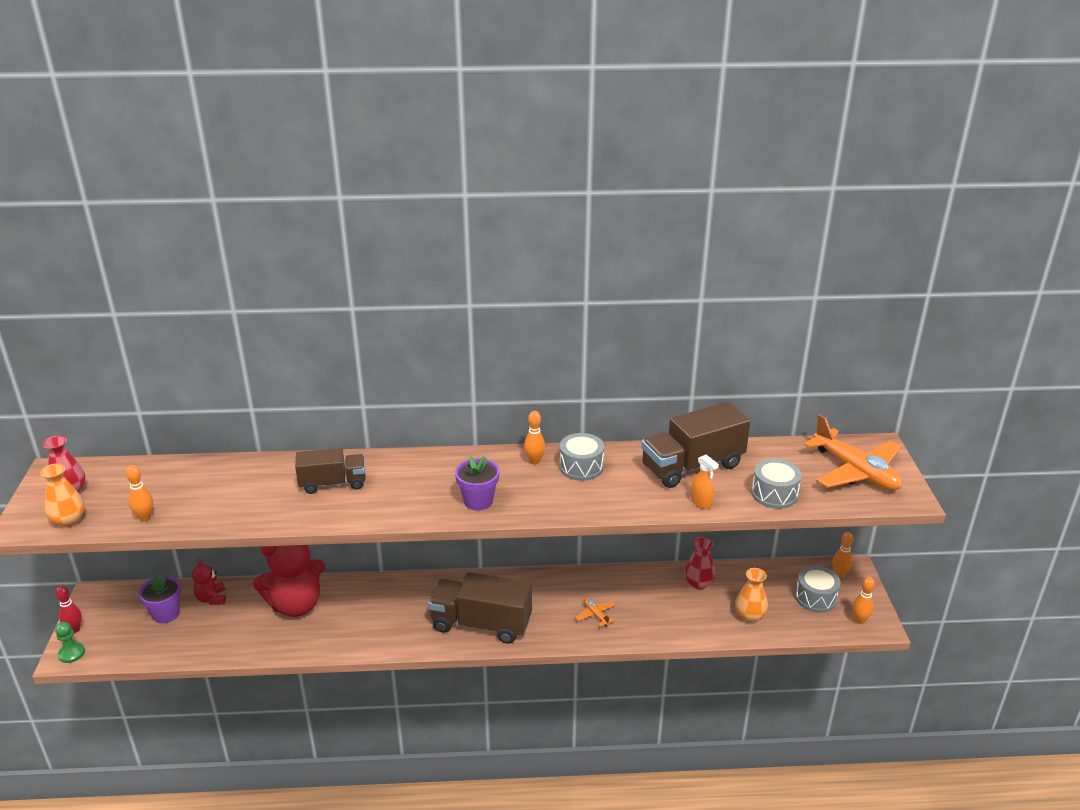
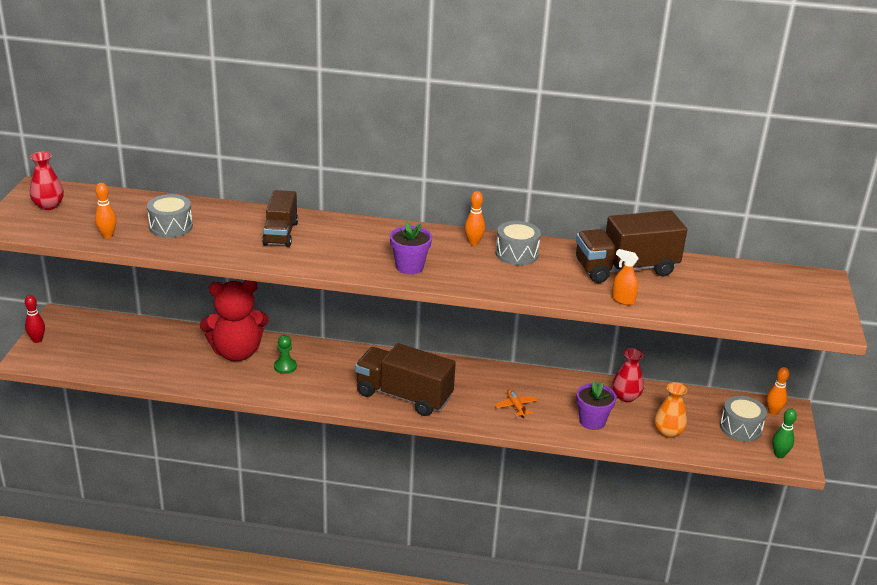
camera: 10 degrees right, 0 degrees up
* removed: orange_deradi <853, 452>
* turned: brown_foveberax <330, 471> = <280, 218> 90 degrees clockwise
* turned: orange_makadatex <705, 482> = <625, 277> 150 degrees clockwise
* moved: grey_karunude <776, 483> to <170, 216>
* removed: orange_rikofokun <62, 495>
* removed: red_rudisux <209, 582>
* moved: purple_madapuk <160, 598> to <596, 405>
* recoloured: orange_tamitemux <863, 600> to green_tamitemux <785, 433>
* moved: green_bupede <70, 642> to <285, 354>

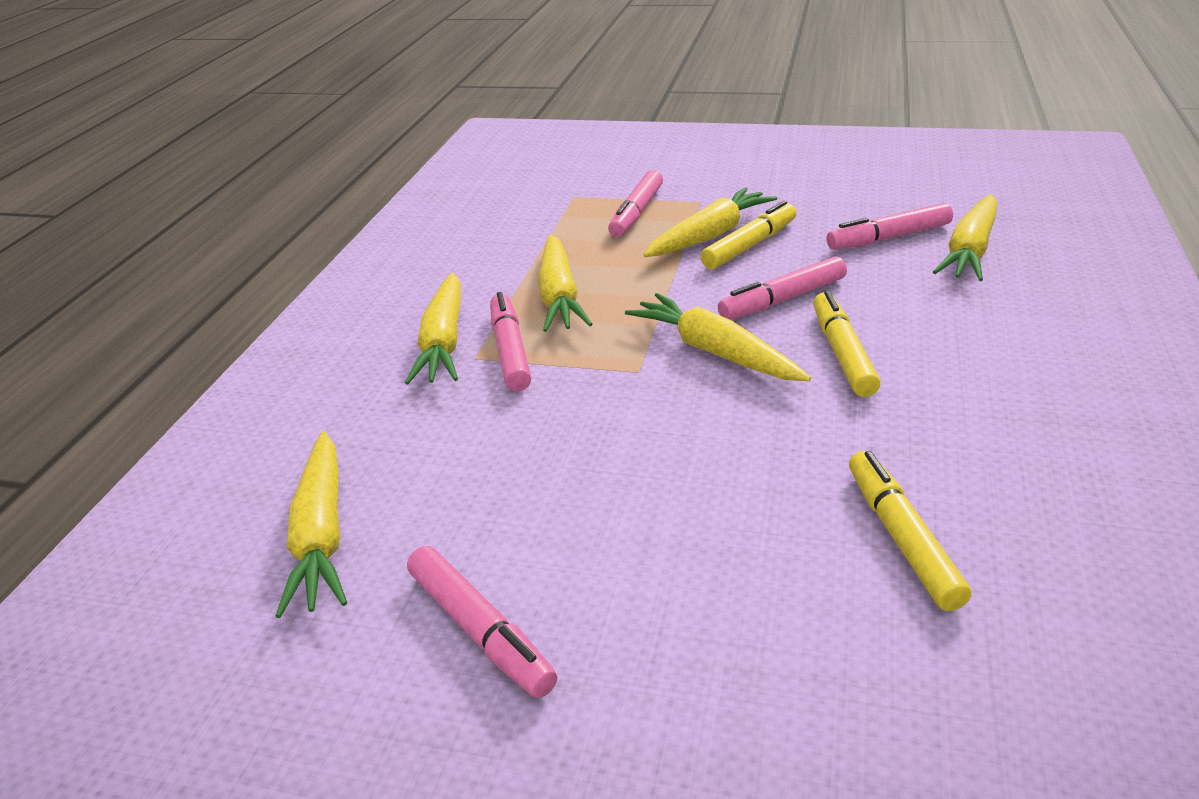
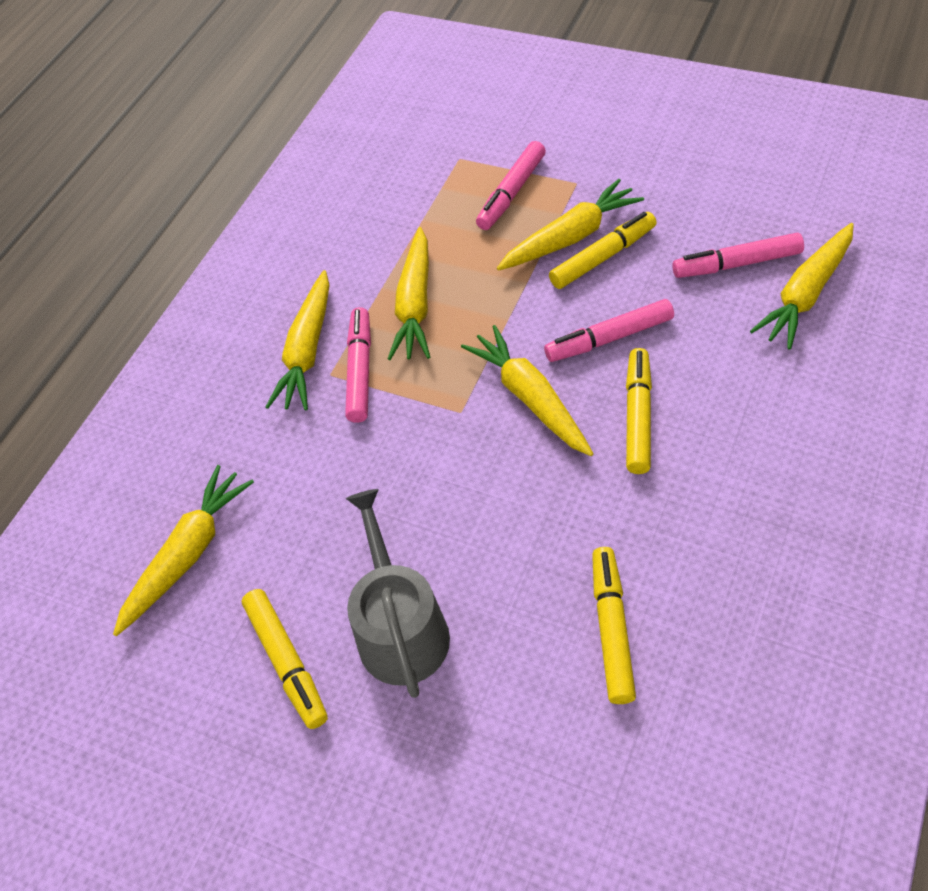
camera: 15 degrees right, 20 degrees up
* turned: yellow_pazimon <311, 524> = <183, 550> 150 degrees counterclockwise
* recoloured: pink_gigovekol <482, 622> to yellow_gigovekol <285, 659>
* added: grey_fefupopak <398, 593>

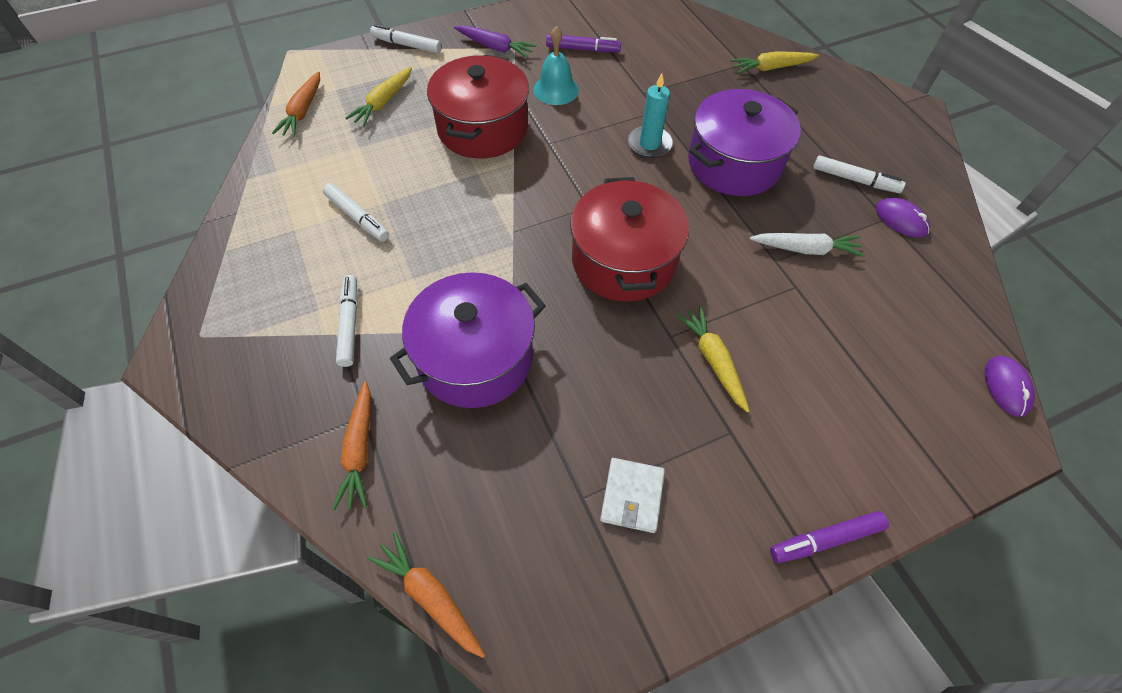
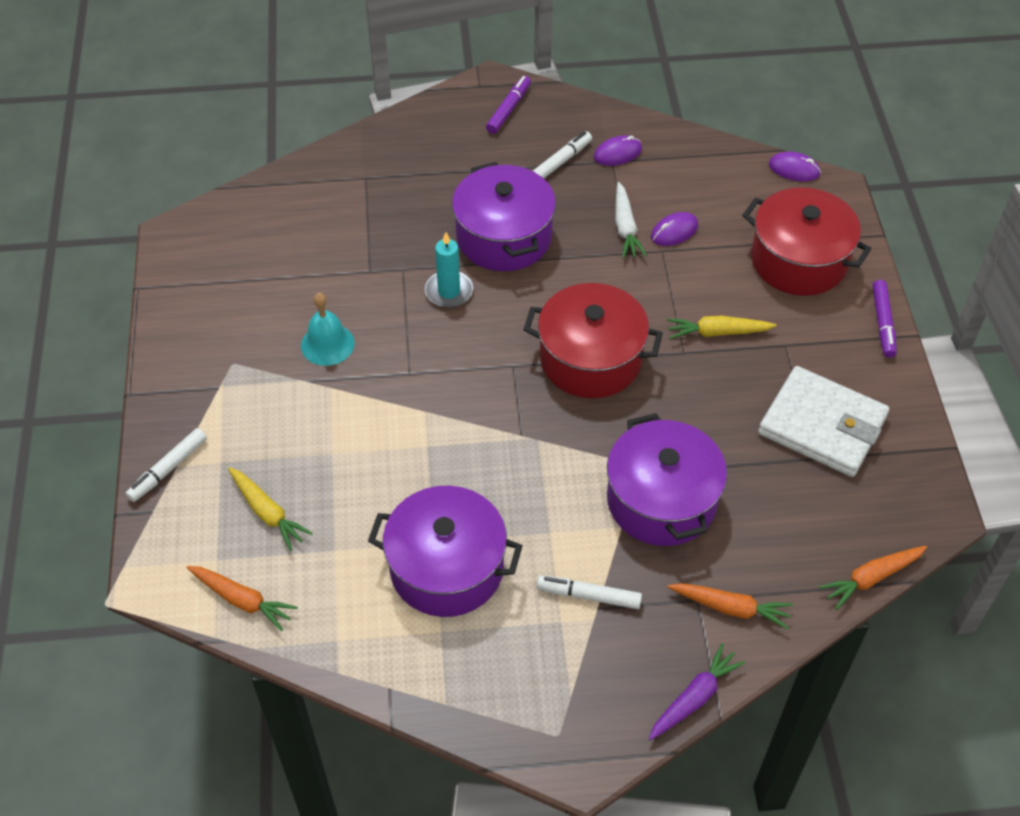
camera: 70 degrees left, 5 degrees down
* moved: purple_pazimon <495, 41> to <697, 691>
* moved: purple_gigovekol <583, 43> to <508, 105>
* removed: yellow_pazimon <775, 62>
* moved: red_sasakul <478, 107> to <806, 241>
* replaced: white_gigovekol <356, 212> to purple_sasakul <445, 551>
* turned: white_pazimon <807, 245> = <631, 220> 150 degrees clockwise
* resized: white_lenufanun <632, 495> = <823, 421> x1.96
* added: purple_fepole <674, 229>

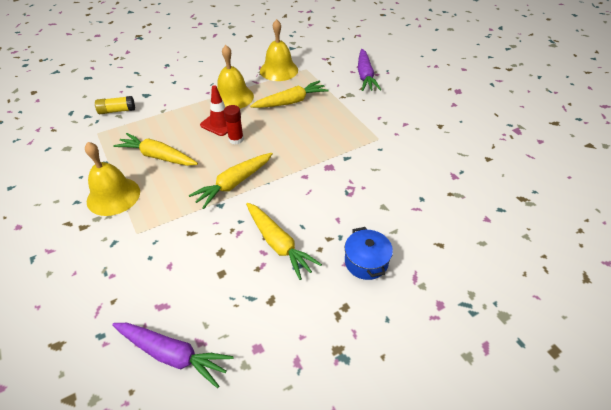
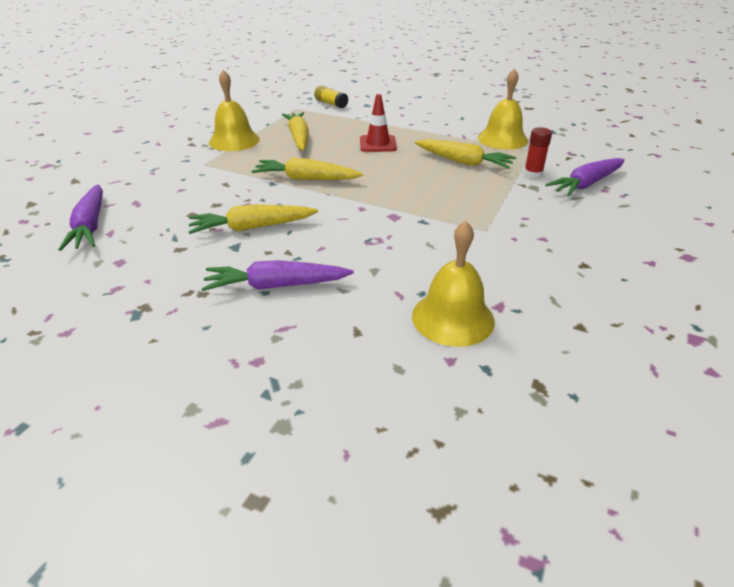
camera: 55 degrees right, 10 degrees down
* moved: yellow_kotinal <235, 77> to <453, 284>
* moved: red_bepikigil <234, 124> to <538, 152>
* turned: yellow_pazimon <284, 241> = <253, 219> 60 degrees clockwise
* replaced: blue_sasakul <369, 253> to purple_pazimon <277, 275>

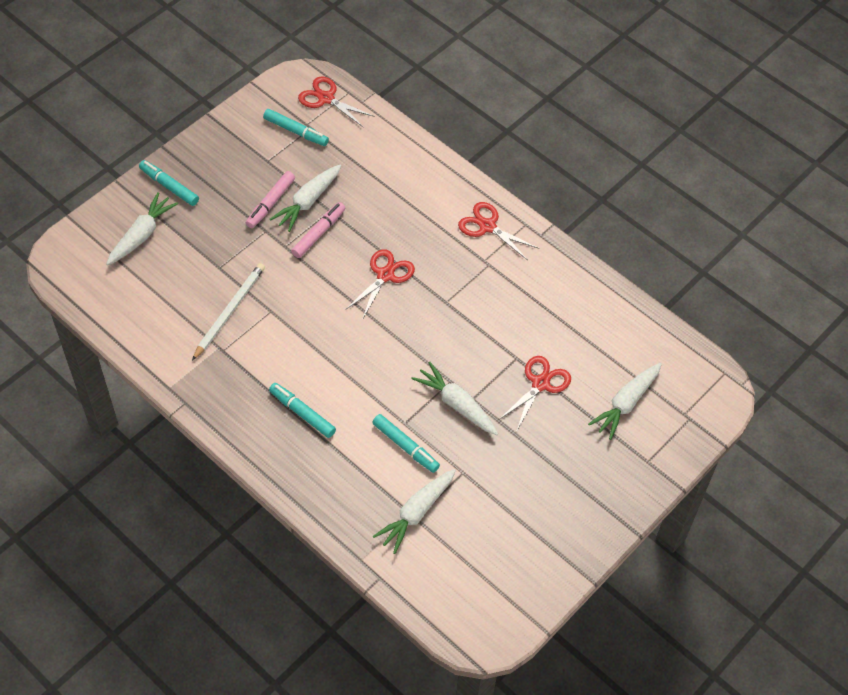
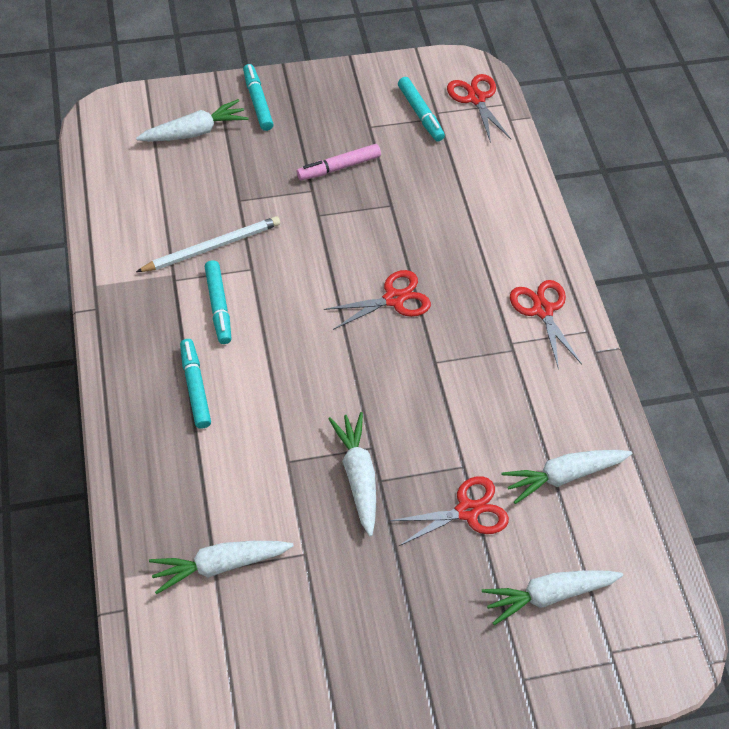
camera: 35 degrees right, 0 degrees up
* moved: white_pazimon <305, 198> to <567, 477>
* removed: pink_gigovekol <318, 230>
* moved: turquoise_gigovekol <406, 443> to <218, 302>

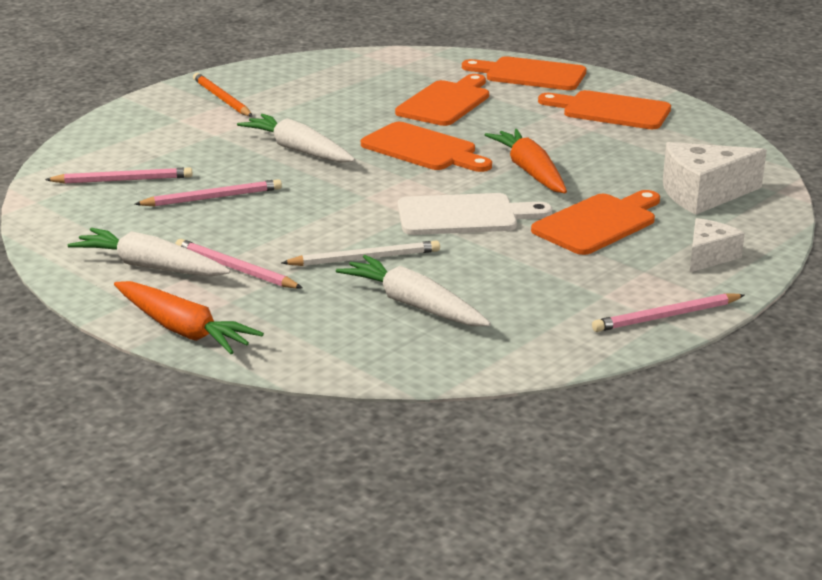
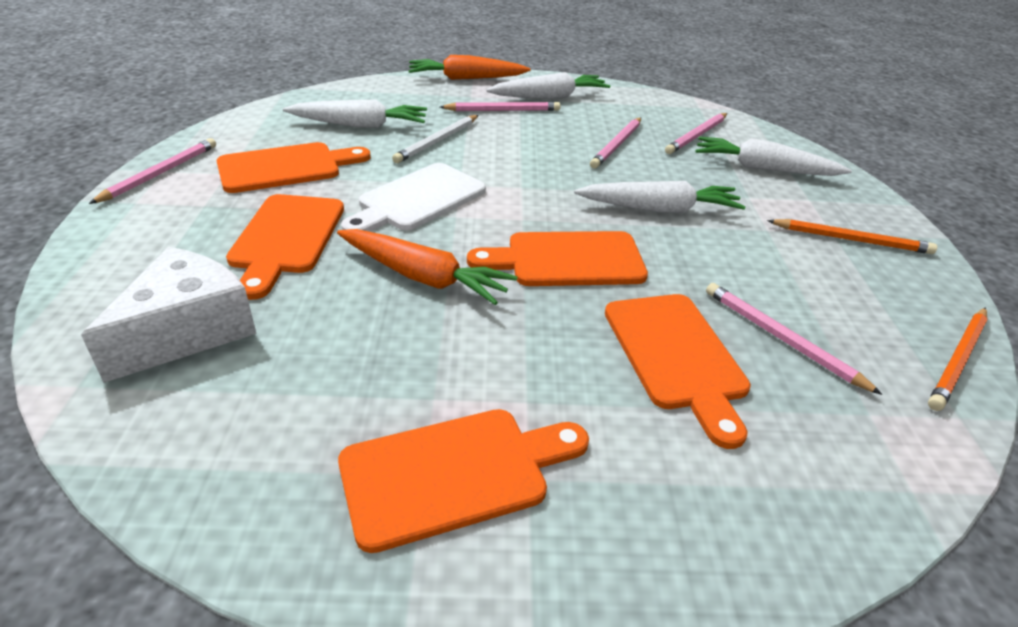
camera: 135 degrees right, 10 degrees up
* moved: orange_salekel <524, 73> to <294, 167>
* removed: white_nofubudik <717, 245>
* added: white_pazimon <773, 156>
* added: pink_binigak <794, 339>
* added: orange_binigak <958, 359>

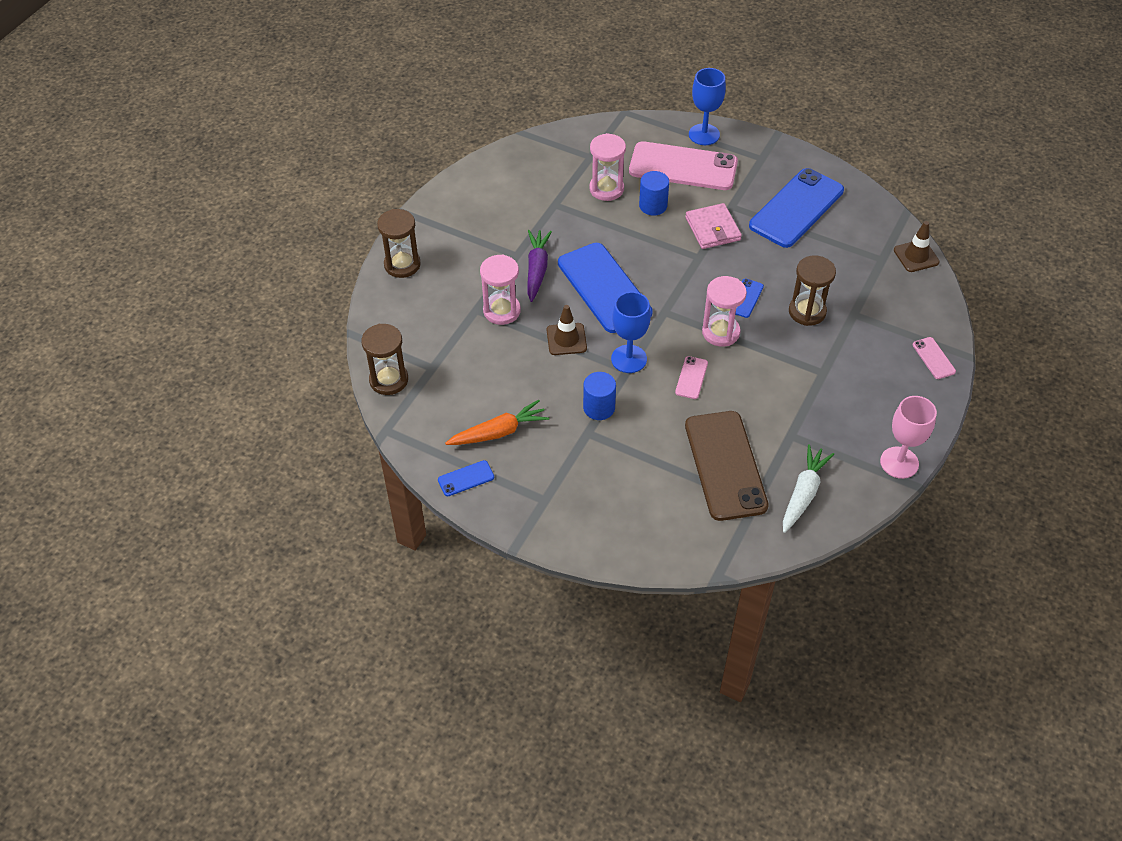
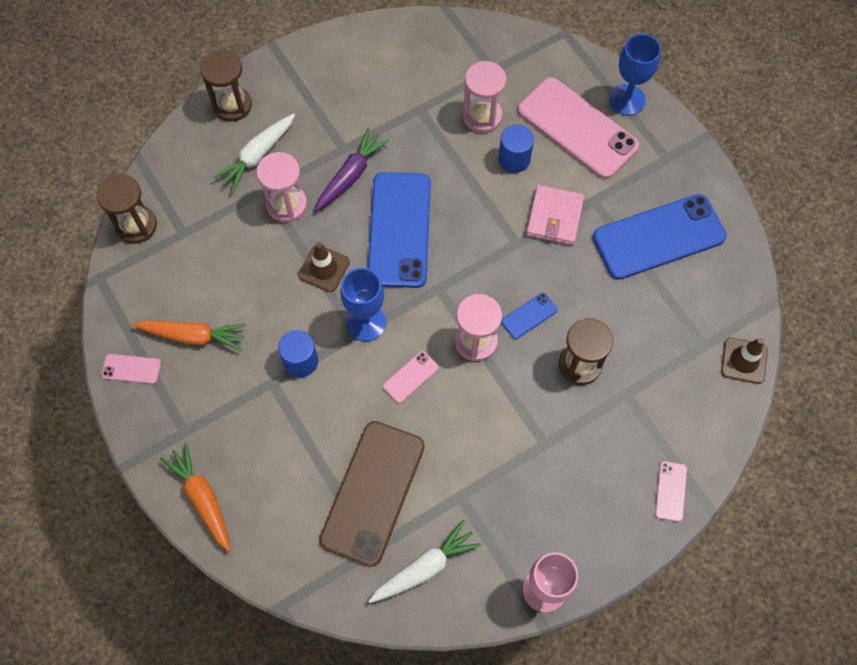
camera: 30 degrees right, 15 degrees up
* recoloured: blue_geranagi <466, 478> to pink_geranagi <131, 369>
* added: white_pazimon <254, 153>
* added: orange_pazimon <195, 497>

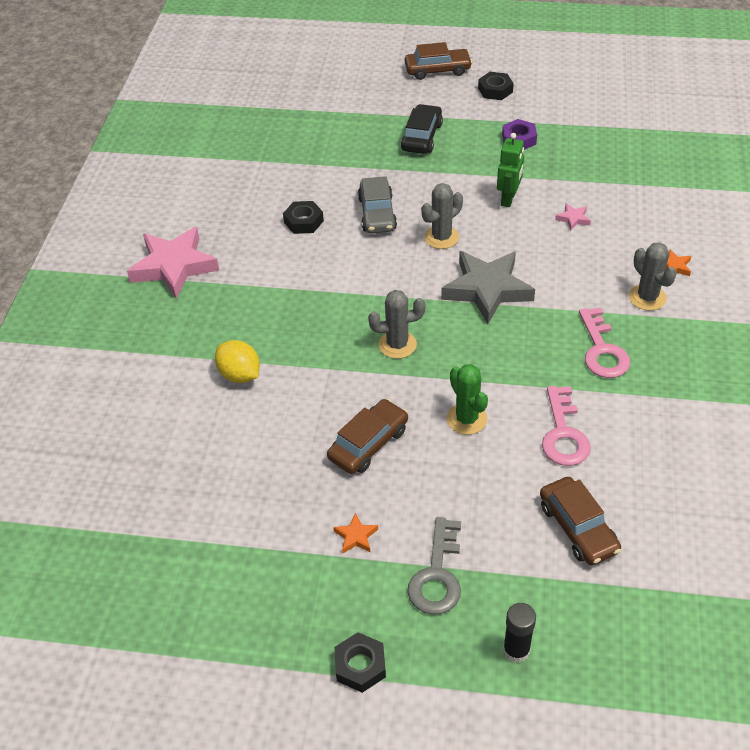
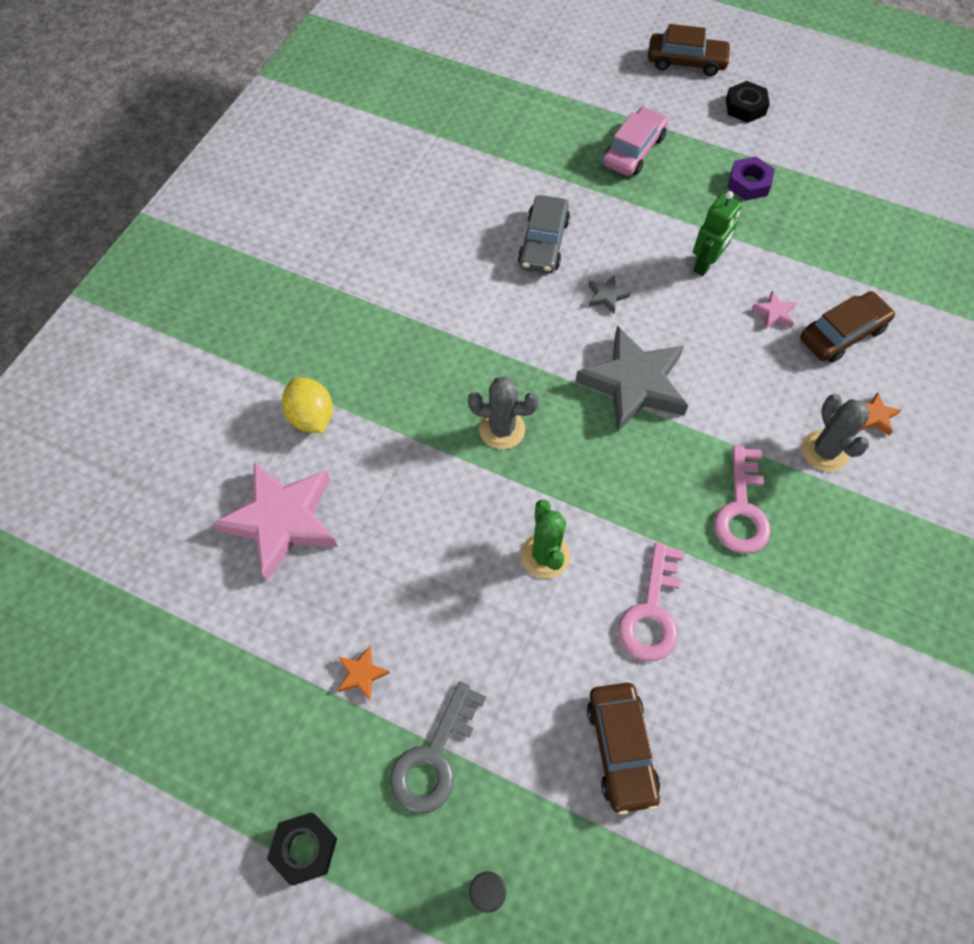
camera: 15 degrees right, 15 degrees up
* recoloured: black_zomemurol <422, 129> to pink_zomemurol <635, 141>
* replaced: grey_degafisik <442, 216> to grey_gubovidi <609, 294>
* removed: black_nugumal <303, 217>
* moved: pink_gubovidi <173, 263> to <275, 521>
* moved: brown_zomemurol <367, 436> to <847, 326>

